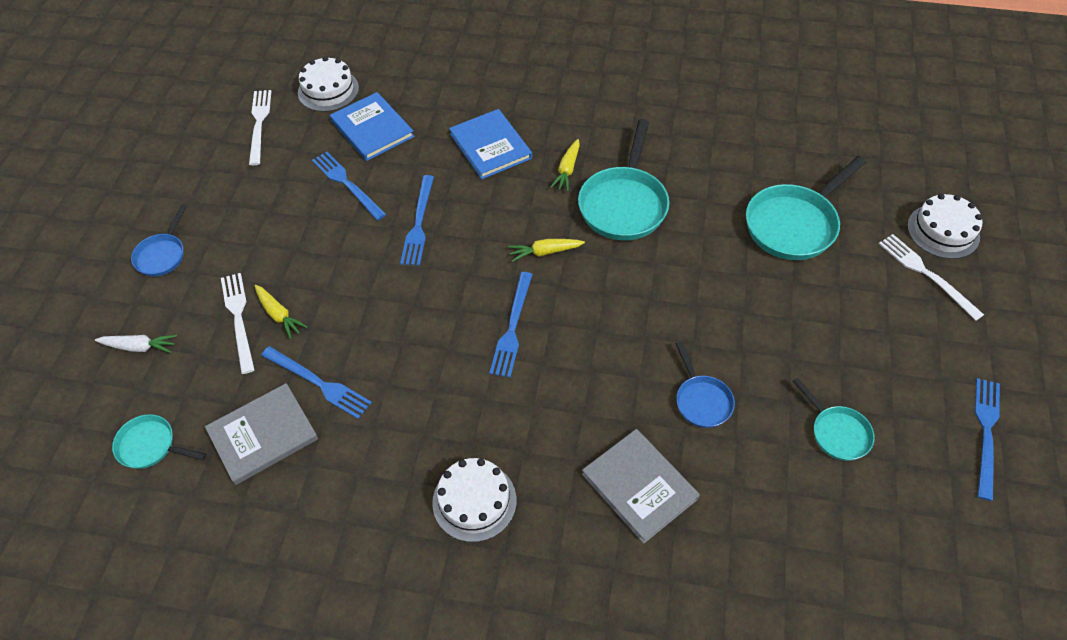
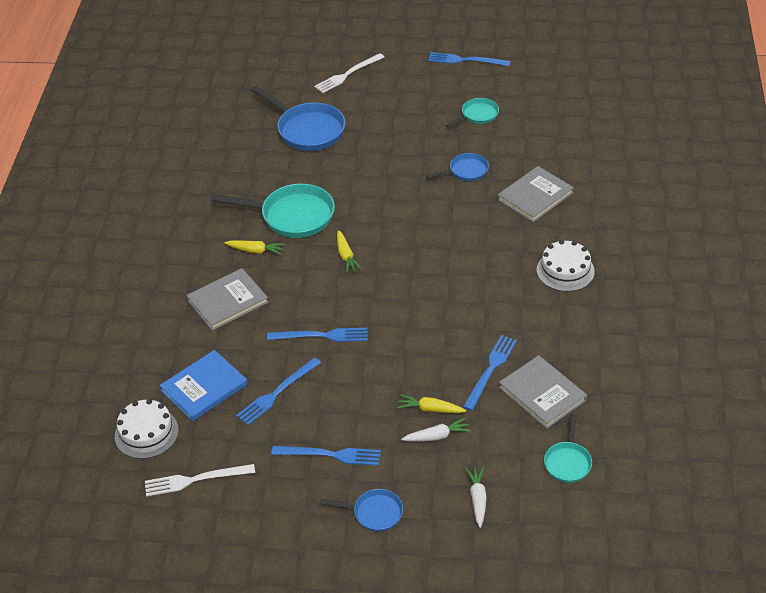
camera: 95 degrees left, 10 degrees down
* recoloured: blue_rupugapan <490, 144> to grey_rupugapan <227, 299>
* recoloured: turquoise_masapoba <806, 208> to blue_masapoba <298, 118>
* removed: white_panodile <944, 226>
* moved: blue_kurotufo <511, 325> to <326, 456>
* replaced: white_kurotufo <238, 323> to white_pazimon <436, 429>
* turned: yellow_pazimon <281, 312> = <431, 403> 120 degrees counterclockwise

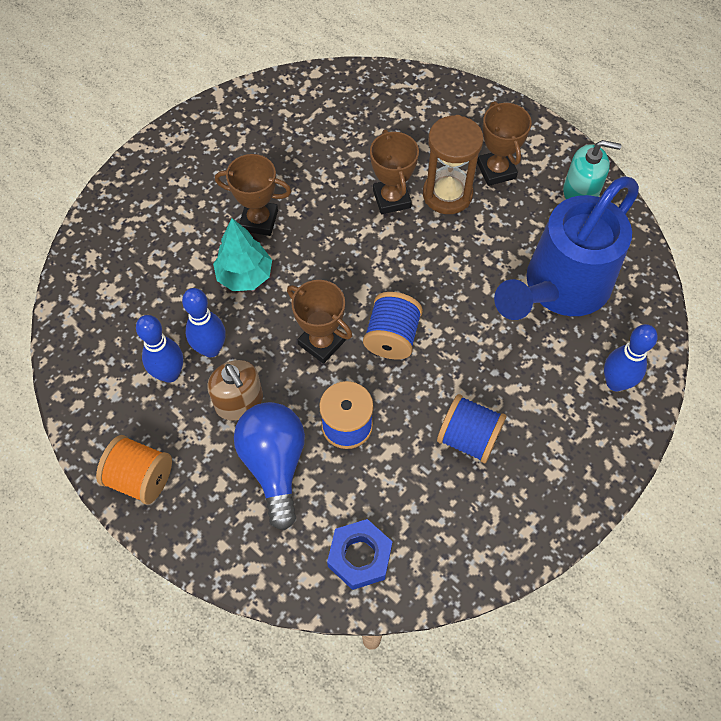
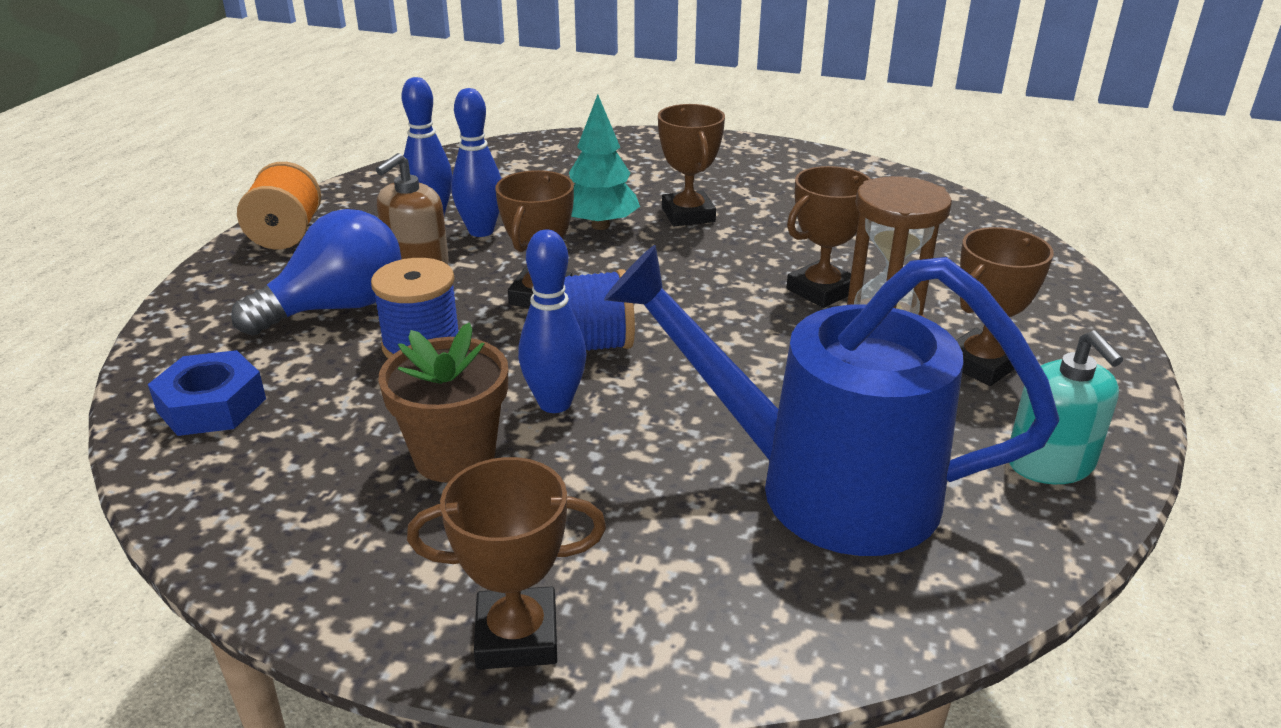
camera: 65 degrees right, 30 degrees down
* moved: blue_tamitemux <631, 357> to <552, 321>
* replaced: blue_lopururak <472, 428> to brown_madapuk <443, 402>
* added: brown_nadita <506, 563>

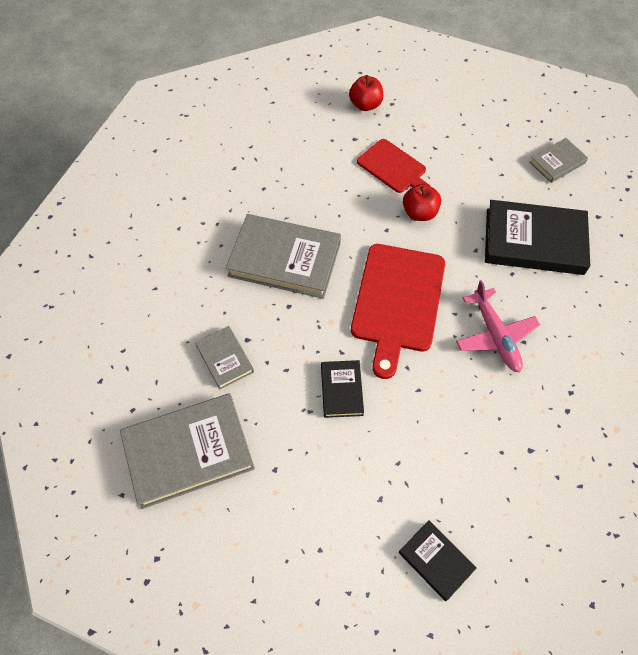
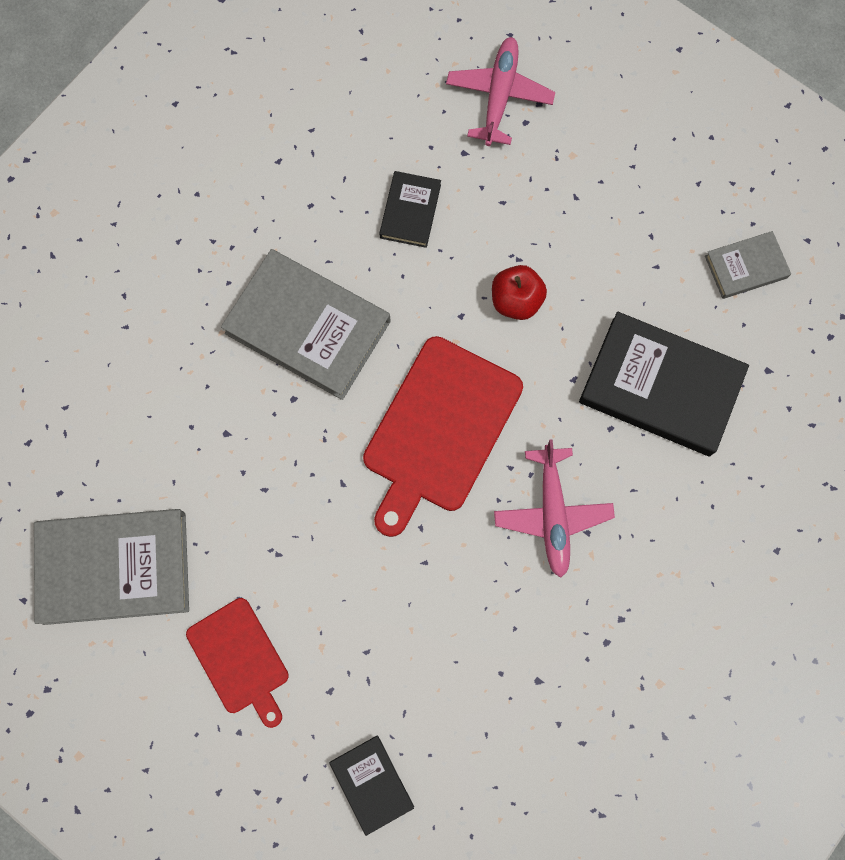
camera: 15 degrees right, 15 degrees up
* replaced: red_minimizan <366, 93> to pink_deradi <500, 91>
* moved: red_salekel <393, 166> to <237, 663>
* removed: grey_rupugapan <224, 357>
* moved: black_rupugapan <342, 389> to <410, 209>

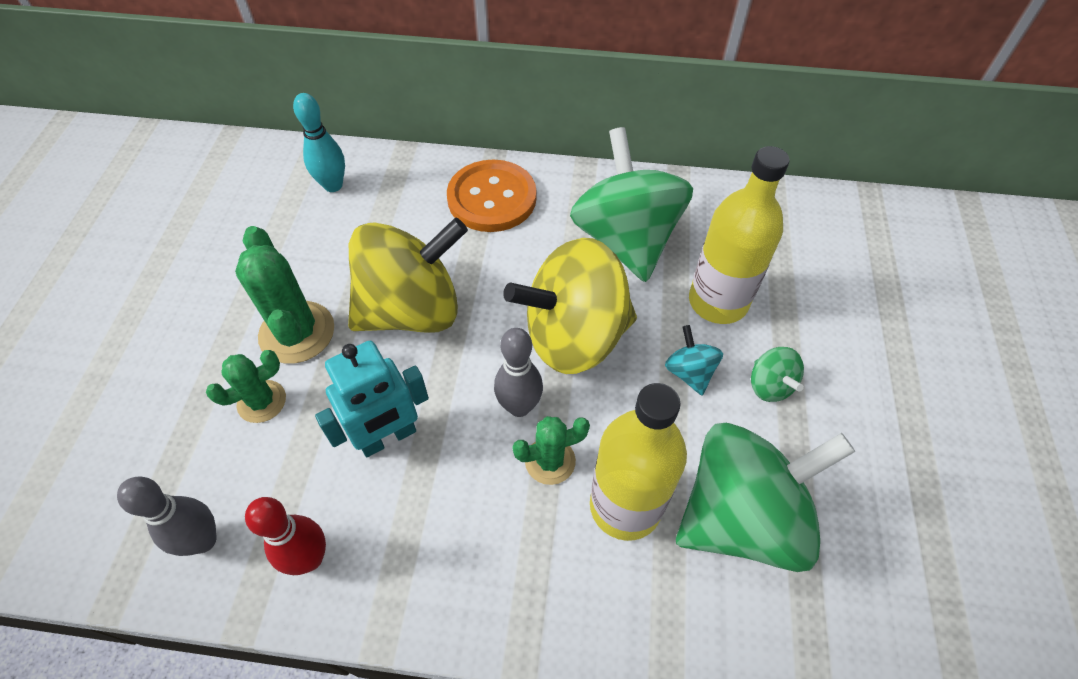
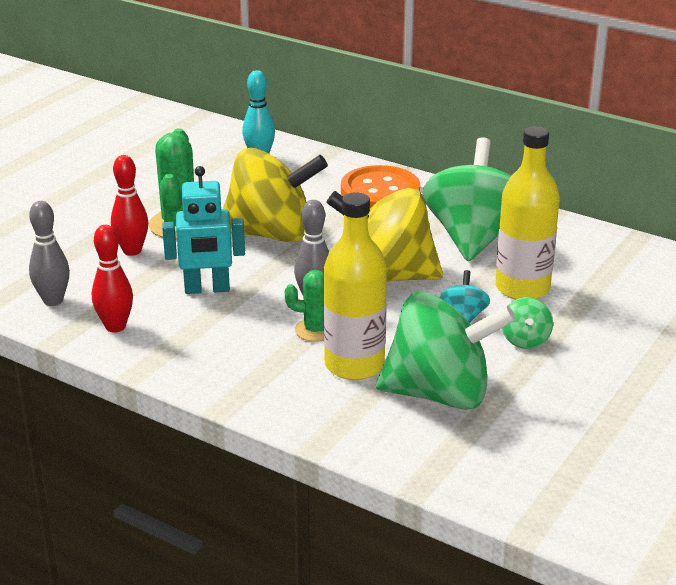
camera: 25 degrees right, 25 degrees down
* replaced: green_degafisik <246, 386> to red_tamitemux <129, 205>

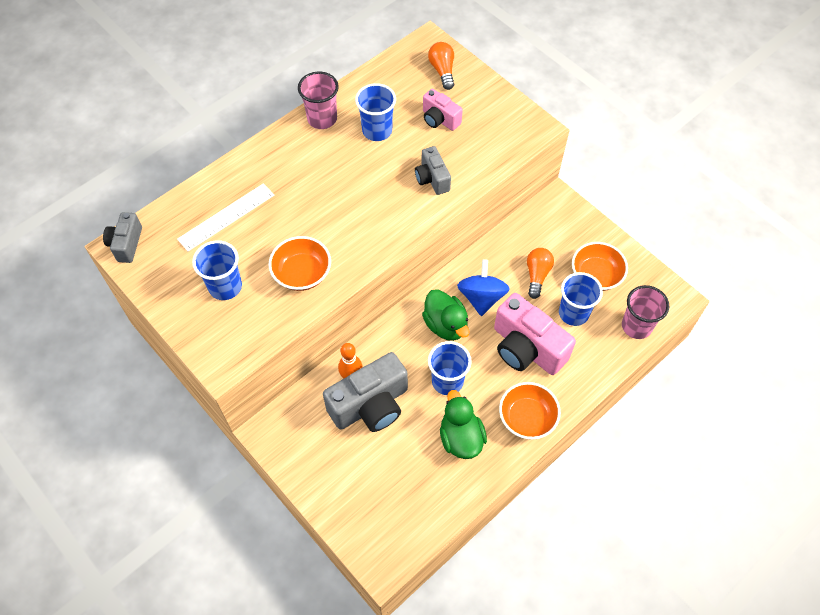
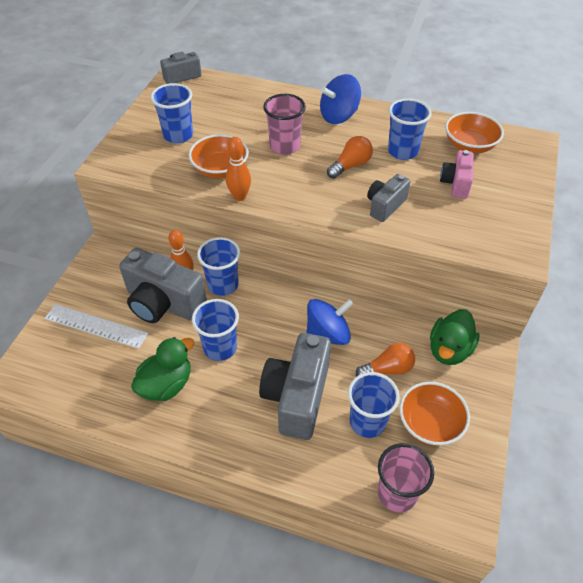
camera: 60 degrees right, 10 degrees down
* moved: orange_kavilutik <441, 66> to <350, 157>
* moved: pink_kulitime <318, 100> to <284, 124>
* moved: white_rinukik <225, 217> to <96, 326>
* moved: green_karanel <445, 315> to <455, 337>
* recoloured: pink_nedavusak <535, 334> to grey_nedavusak <295, 386>
* moved: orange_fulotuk <530, 411> to <474, 132>
* added: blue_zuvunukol <340, 99>
* added: orange_tamitemux <238, 169>
* added: blue_kulitime <218, 266>

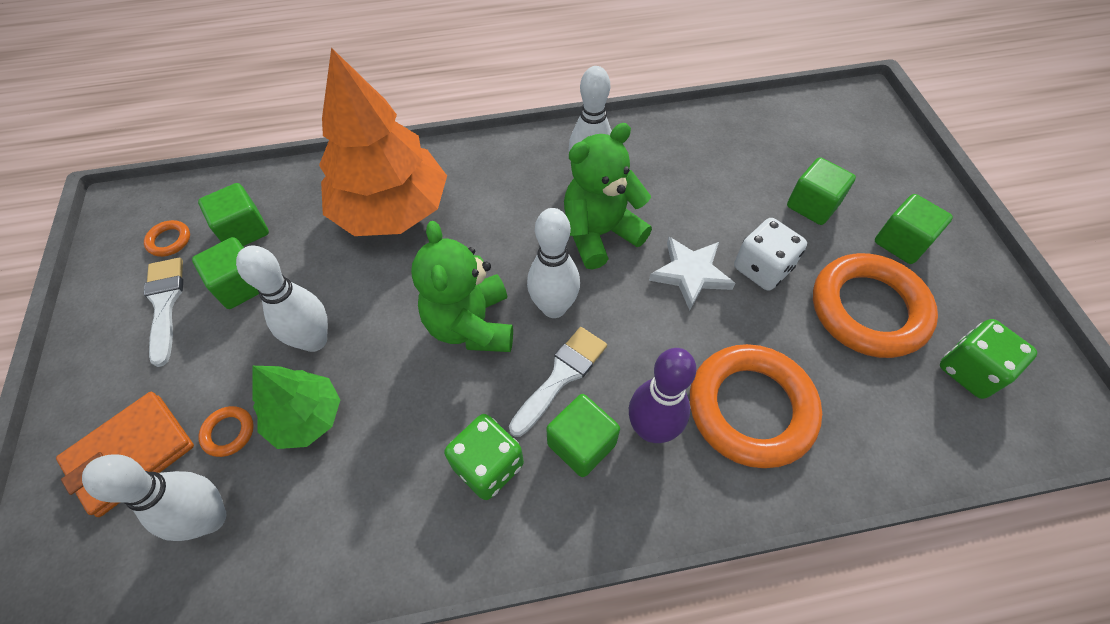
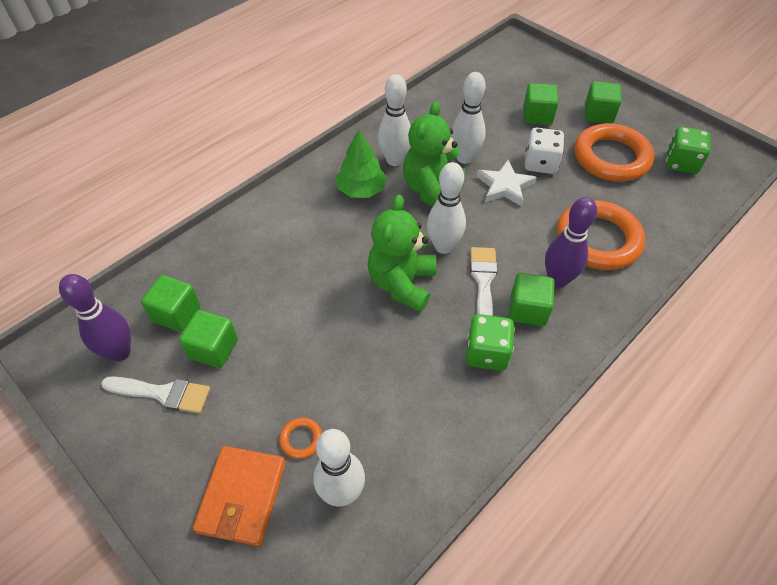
camera: 35 degrees left, 5 degrees down
* removed: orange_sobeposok <383, 142>
* replaced: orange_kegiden <167, 238> to purple_tamitemux <95, 317>
* turned: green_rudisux <462, 286> = <401, 253> 60 degrees clockwise
* moved: white_tamitemux <282, 299> to <468, 118>
* turned: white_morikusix <163, 312> = <155, 395> 150 degrees clockwise
* moved: green_sobeposok <296, 407> to <361, 163>

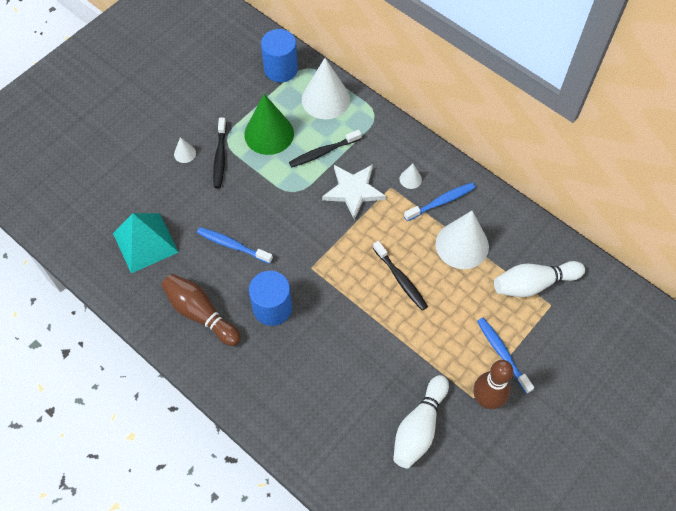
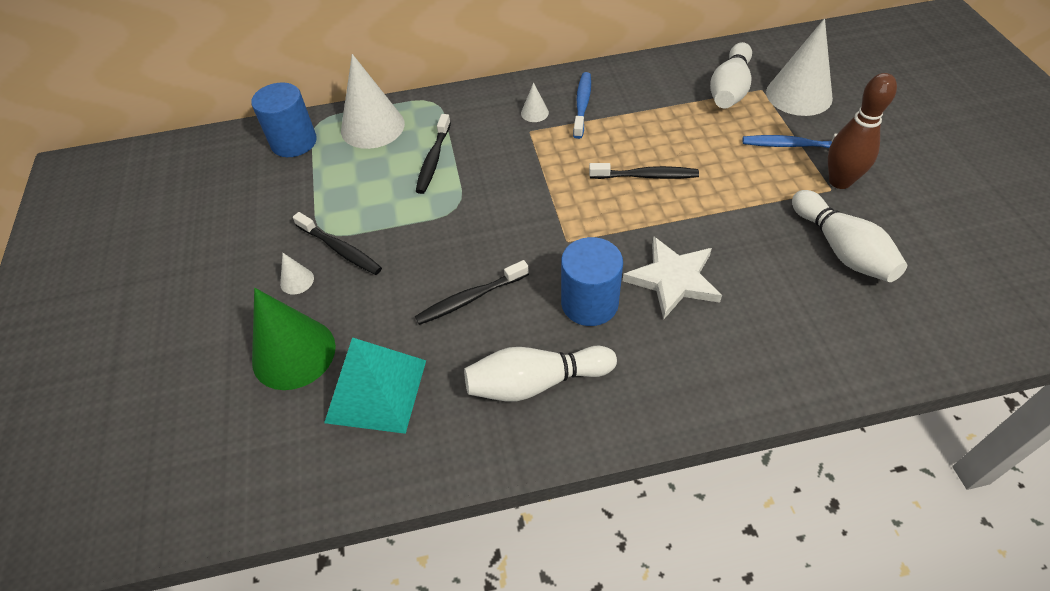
camera: 50 degrees left, 10 degrees down
* moved: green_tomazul <269, 124> to <294, 339>
* moved: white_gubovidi <354, 192> to <672, 278>
* moved: white_tomazul <462, 240> to <799, 67>
* recoloured: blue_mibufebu <235, 245> to black_mibufebu <472, 292>
* recoloured: brown_tamitemux <201, 310> to white_tamitemux <540, 373>

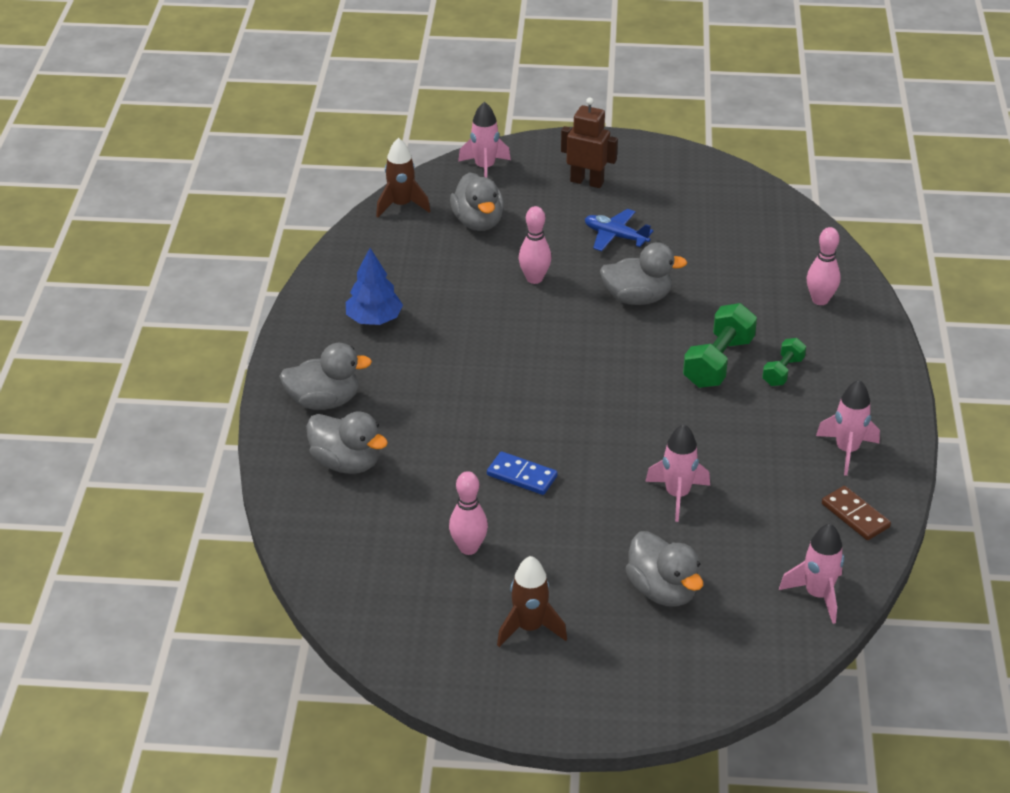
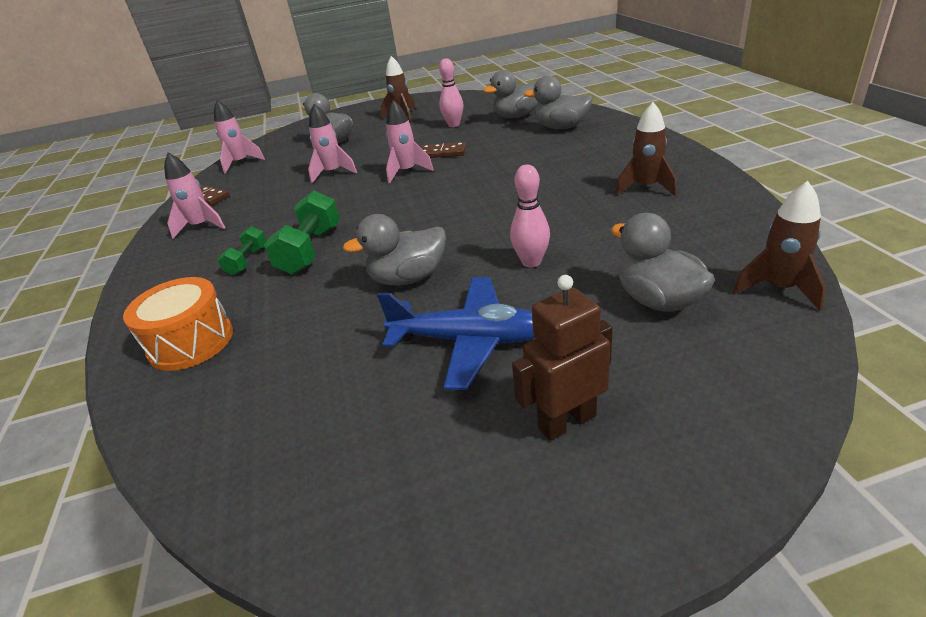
camera: 165 degrees right, 5 degrees down
* turned: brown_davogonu <589, 143> = <562, 358> 150 degrees clockwise
* moved: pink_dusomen <484, 139> to <410, 142>
* resized: blue_deradi <619, 230> = <456, 333> x1.56
* replaced: pink_tamitemux <824, 266> to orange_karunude <178, 324>
* replaced: blue_sobeposok <374, 286> to brown_dusomen <646, 149>
* moved: grey_karanel <325, 376> to <510, 94>
* recoloured: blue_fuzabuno <522, 473> to brown_fuzabuno <443, 150>

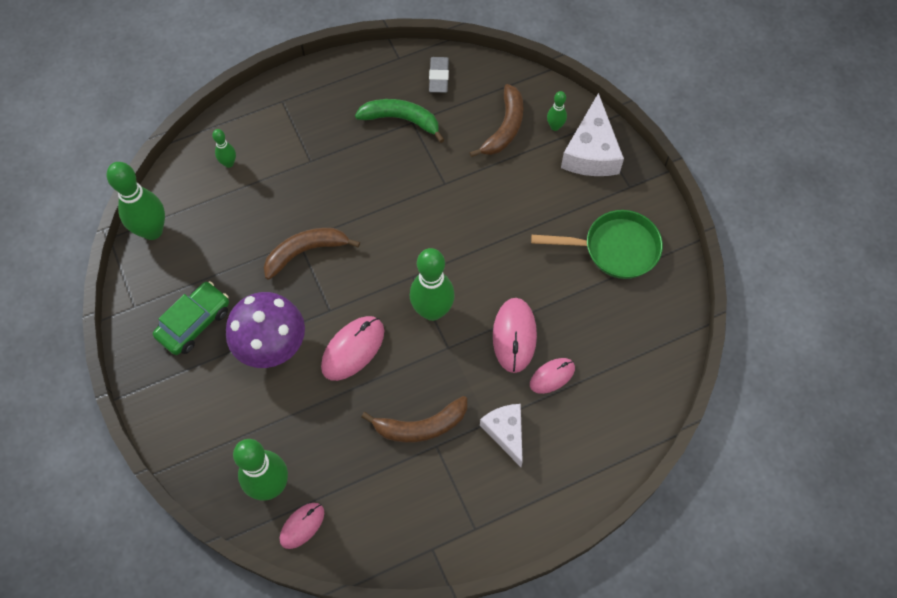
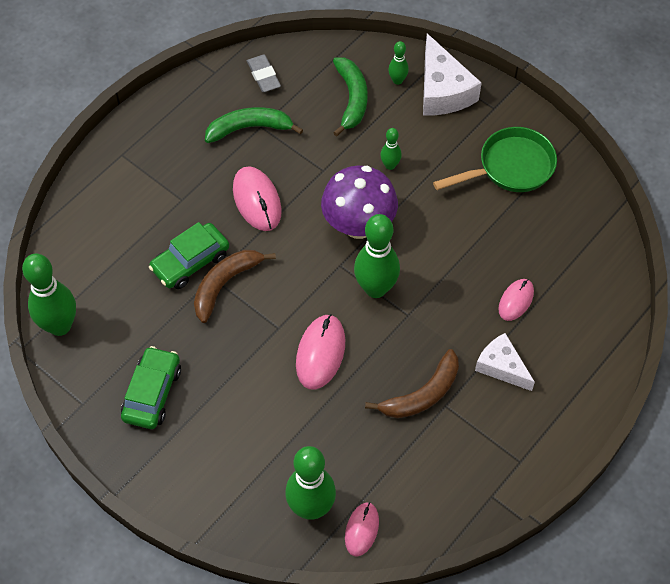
camera: 25 degrees left, 5 degrees down
* recoloured: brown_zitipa <496, 120> to green_zitipa <350, 97>
* moved: green_tamitemux <224, 148> to <391, 149>
* moved: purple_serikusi <265, 330> to <359, 202>
* moved: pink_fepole <515, 335> to <257, 198>
* added: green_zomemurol <189, 255>

